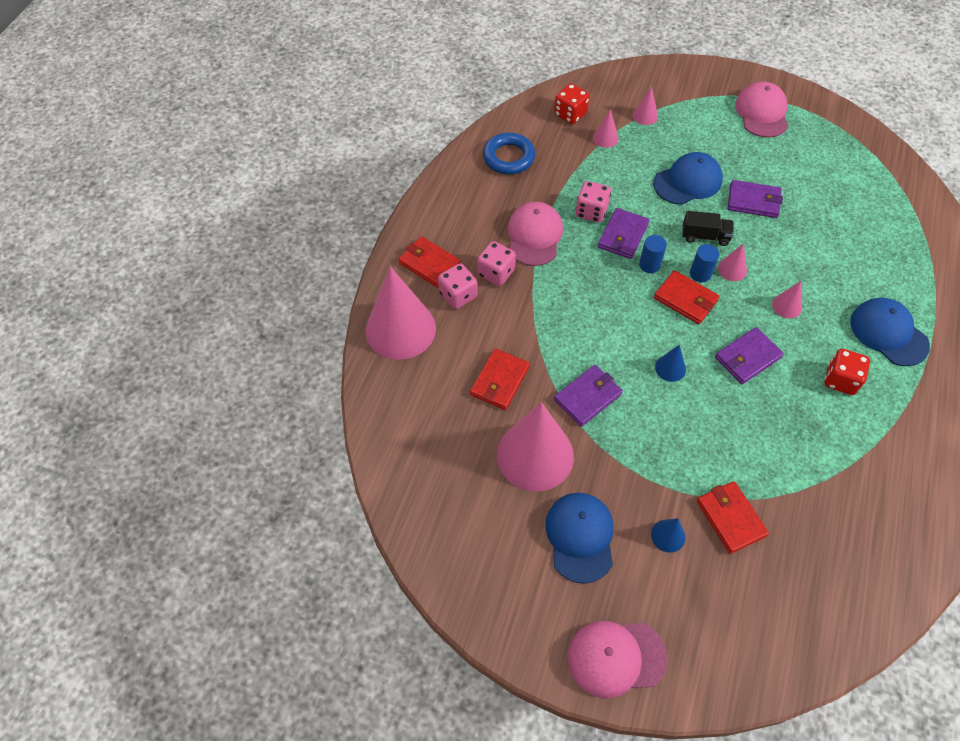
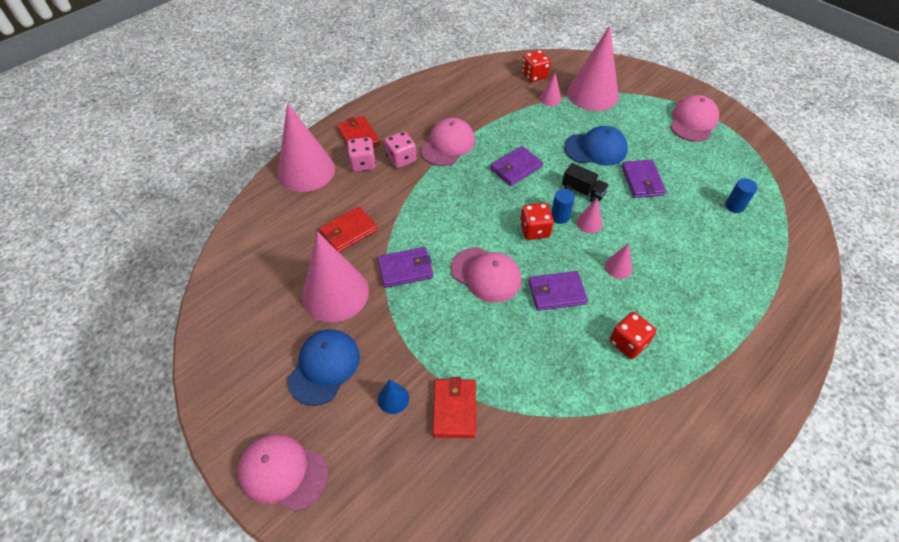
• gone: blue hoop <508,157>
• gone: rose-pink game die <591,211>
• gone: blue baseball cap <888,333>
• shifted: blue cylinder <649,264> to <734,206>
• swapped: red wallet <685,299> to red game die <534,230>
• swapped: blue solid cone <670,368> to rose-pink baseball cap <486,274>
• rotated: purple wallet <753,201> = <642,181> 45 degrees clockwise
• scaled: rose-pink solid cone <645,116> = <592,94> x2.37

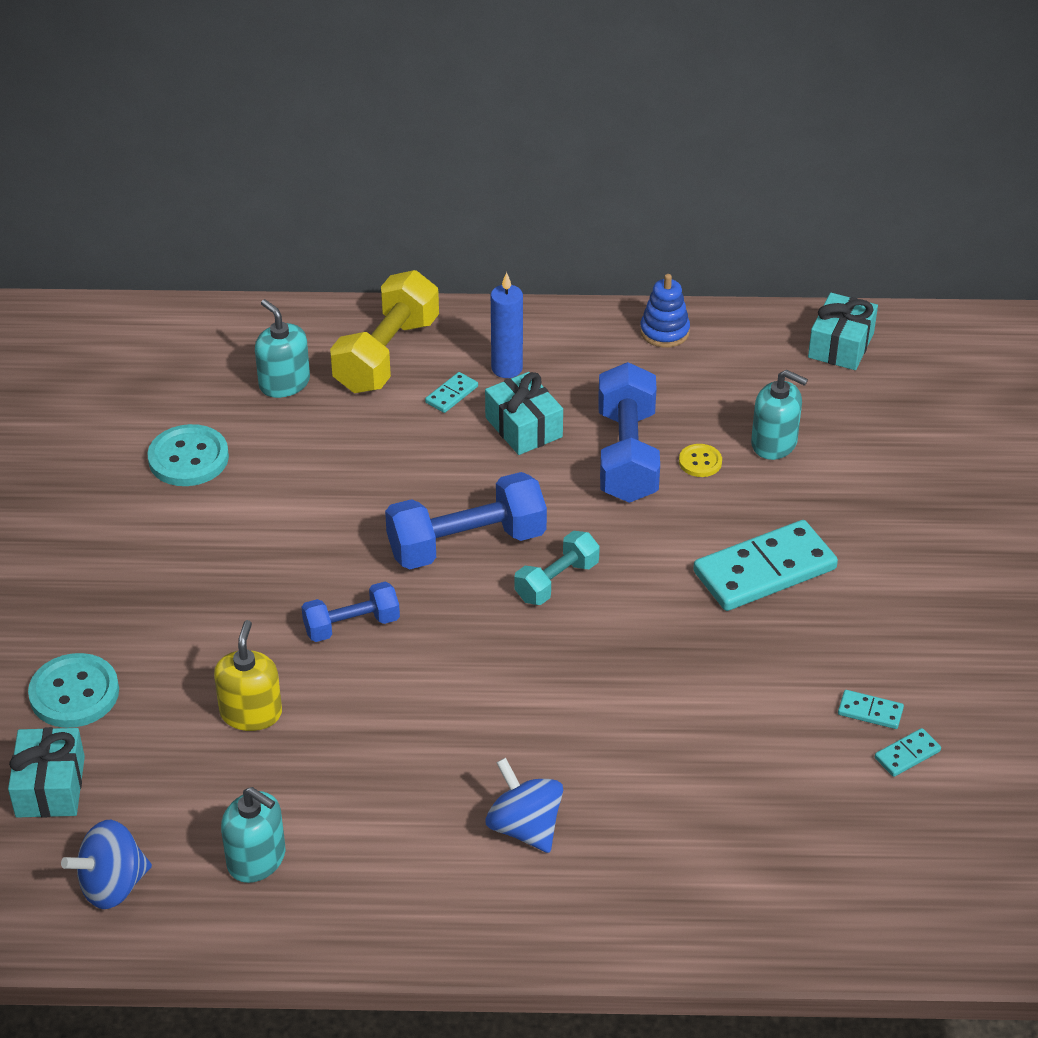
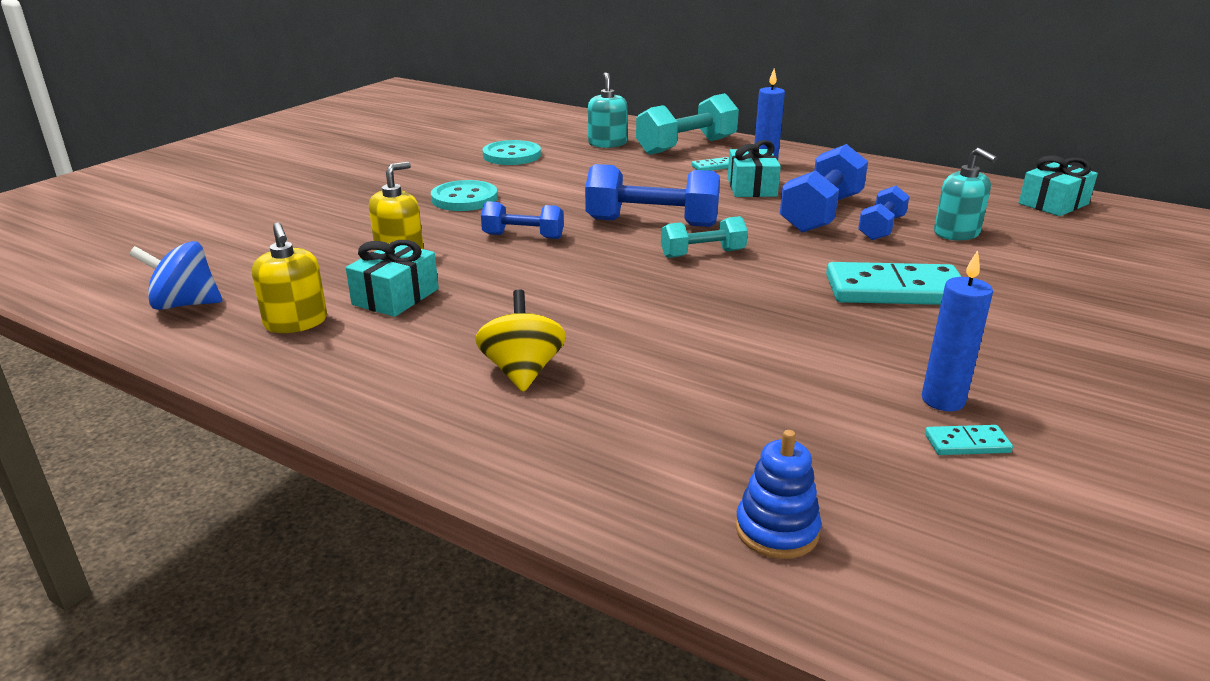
• shifted: aqua present <50,786> to <395,297>
• shifted: aqua sewing button <74,693> to <464,198>
• shifted: blue stacking toy <664,332> to <776,530>
• swapped: bright yellow sewing button <700,462> to blue dumbbell <881,228>
• swapped: aqua domino tile <870,711> to blue candle <943,400>
• repainted: aqua pump bottle <256,859> to bright yellow pump bottle <296,322>
• repainted: bright yellow dumbbell <386,355> to aqua dumbbell <686,146>
• repainted: blue spinning top <525,827> to bright yellow spinning top <522,371>

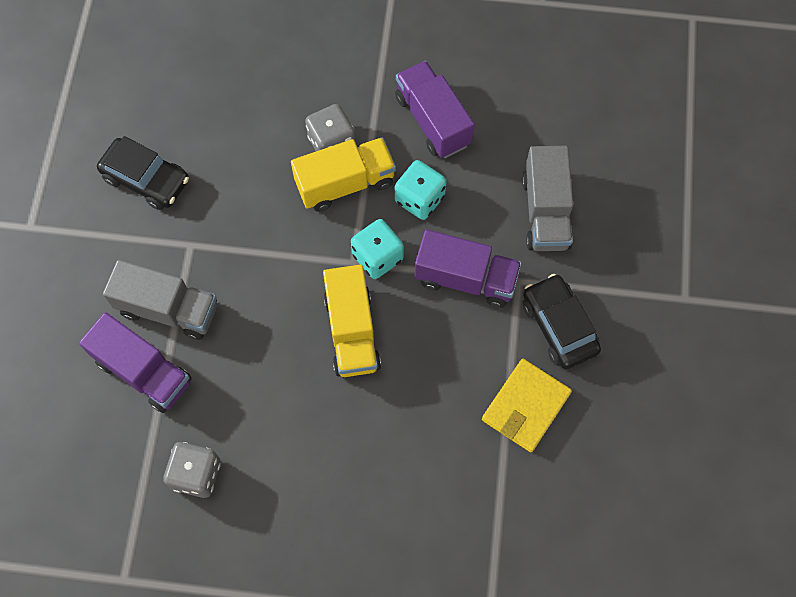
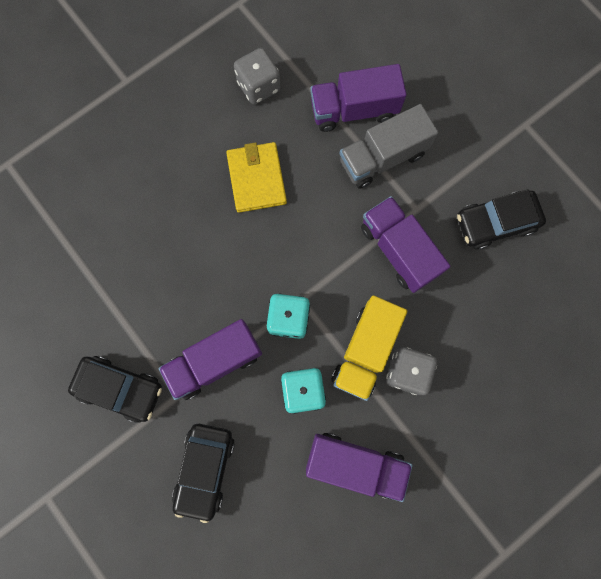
• gone: bright yellow lorry <352,331>
• new: purple lorry <398,250>
• shifted: bright yellow wallet <525,406> to <256,179>
• swapped: grey lorry <545,212> to ebony toy car <205,469>

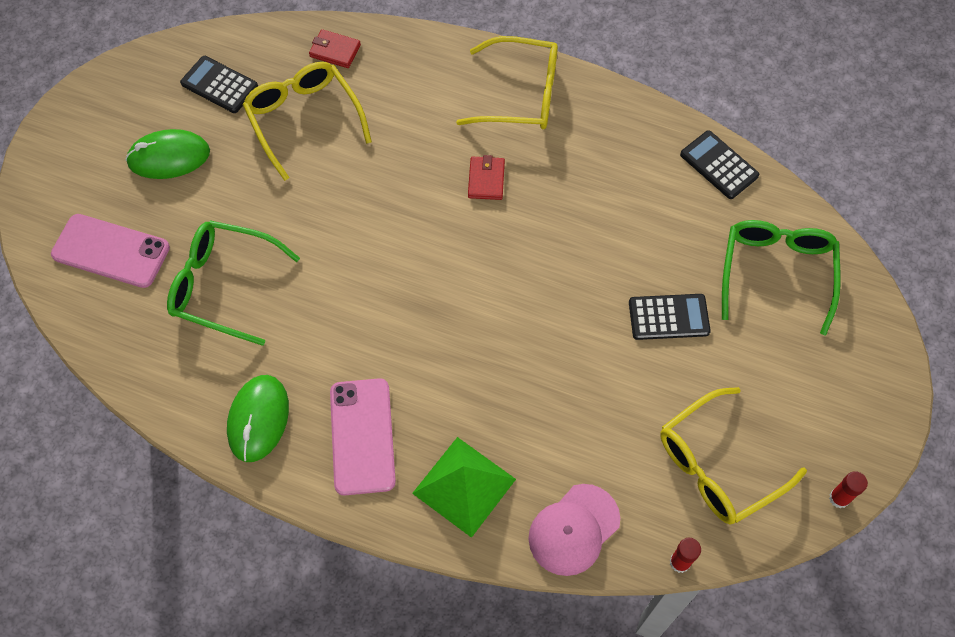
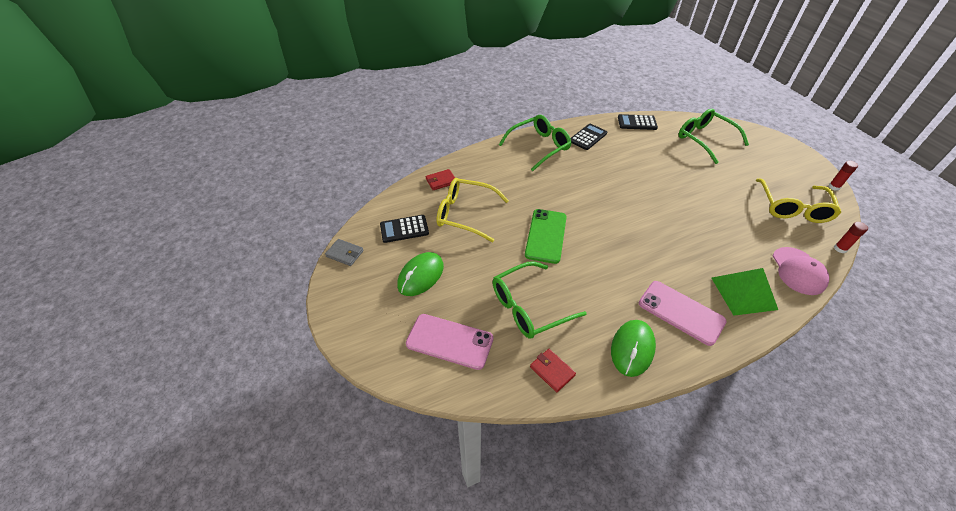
• new: grey wallet <345,253>
• new: leaf-green smartphone <546,236>
• shifted: red wallet <486,180> to <552,371>
• shifted: ebony calculator <668,317> to <588,137>
• repainted: bright yellow spectacles <521,95> to leaf-green spectacles <539,146>
• rotated: rose-pink smartphone <111,251> = <449,341> 45 degrees clockwise
• rotated: leaf-green mouse <258,419> = <632,349> 60 degrees clockwise

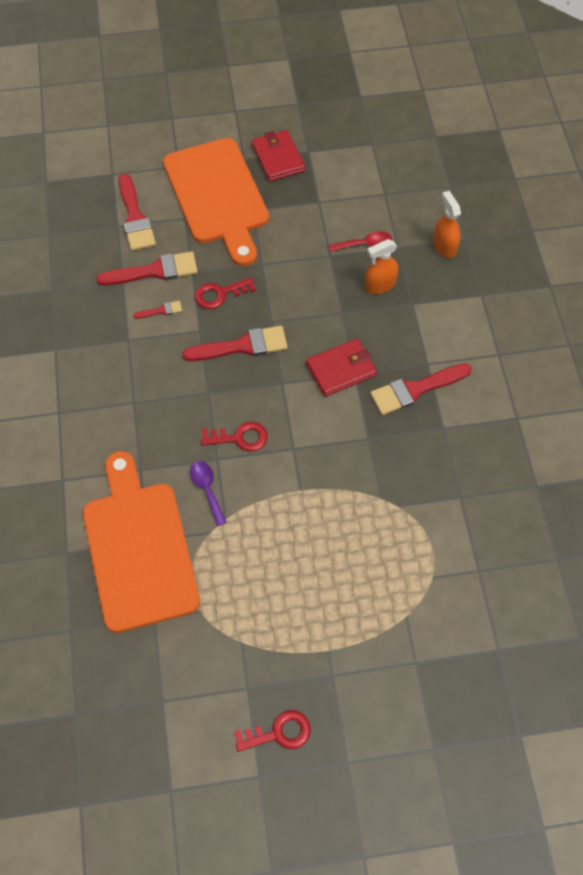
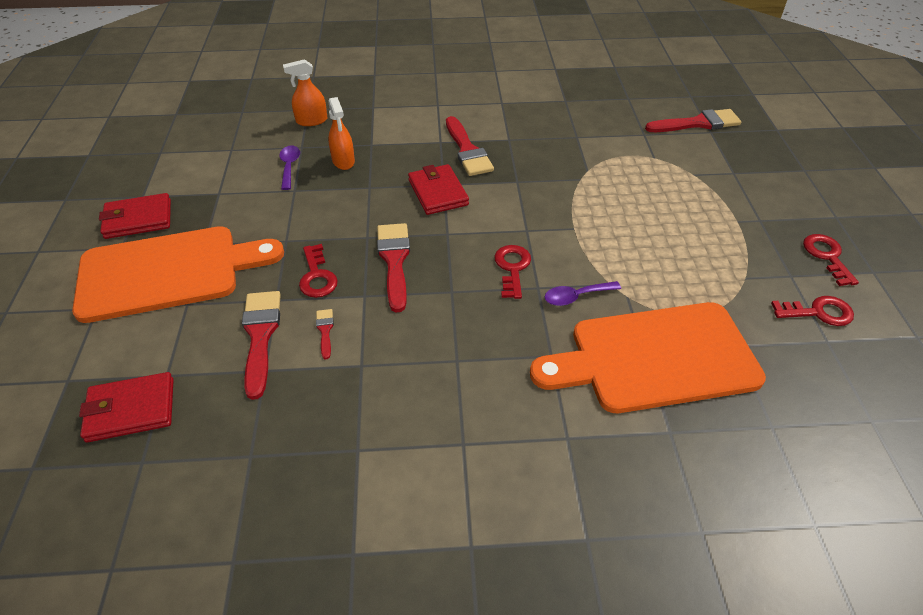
• new: red wallet <131,410>
• new: red key <818,312>
• shifted: red paint brush <135,218> to <698,123>
• repainted: red spoon <365,244> to purple spoon <289,166>

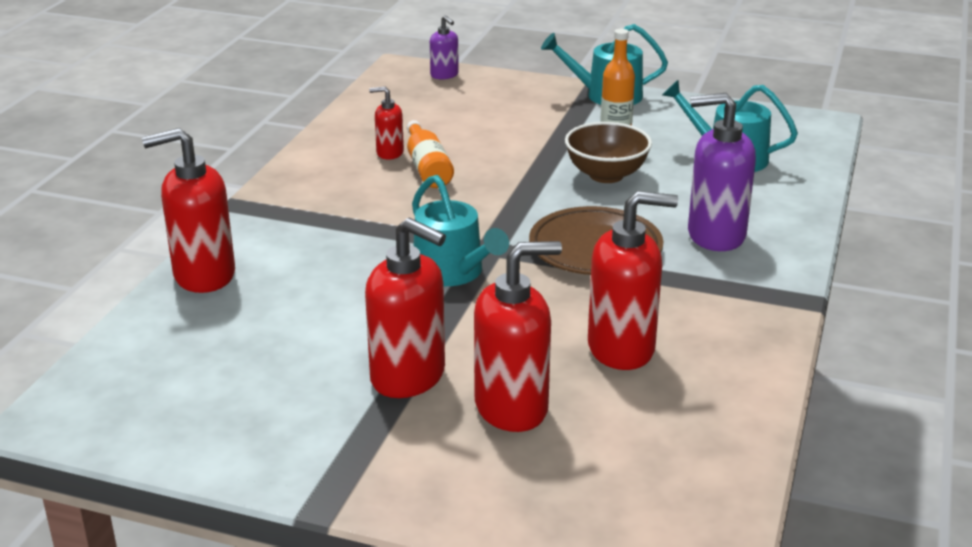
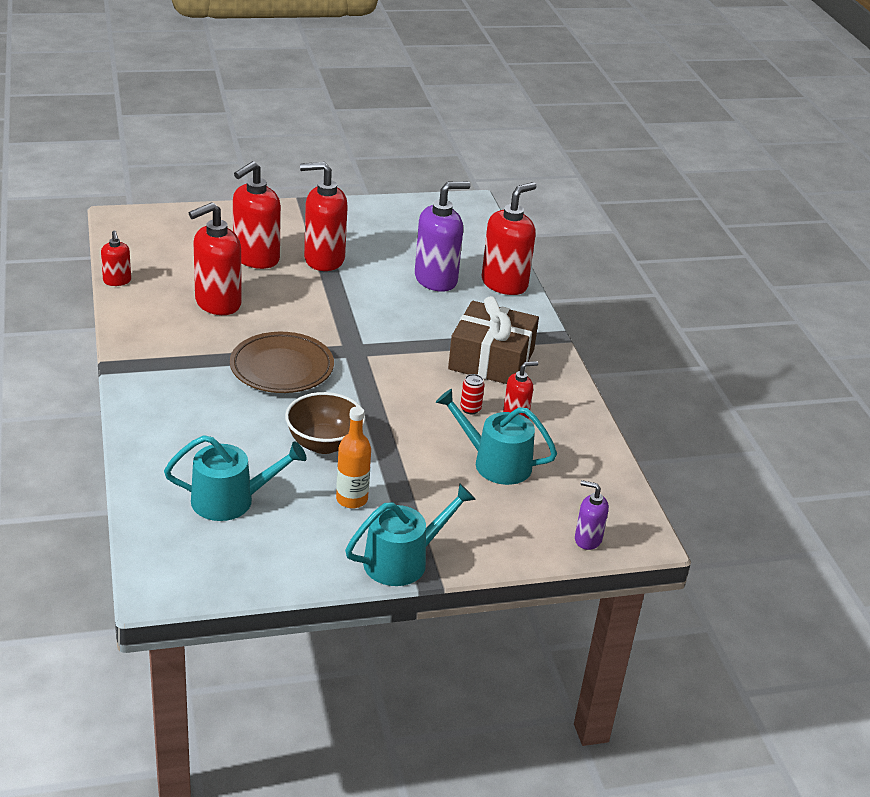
• new: red pump bottle <117,281>
• new: brown present <491,359>
• shifted: aqua watering can <453,272> to <495,463>
• shifted: purple pump bottle <715,235> to <436,280>
• swapped: orange-coloured bottle <427,167> to red tin <470,409>

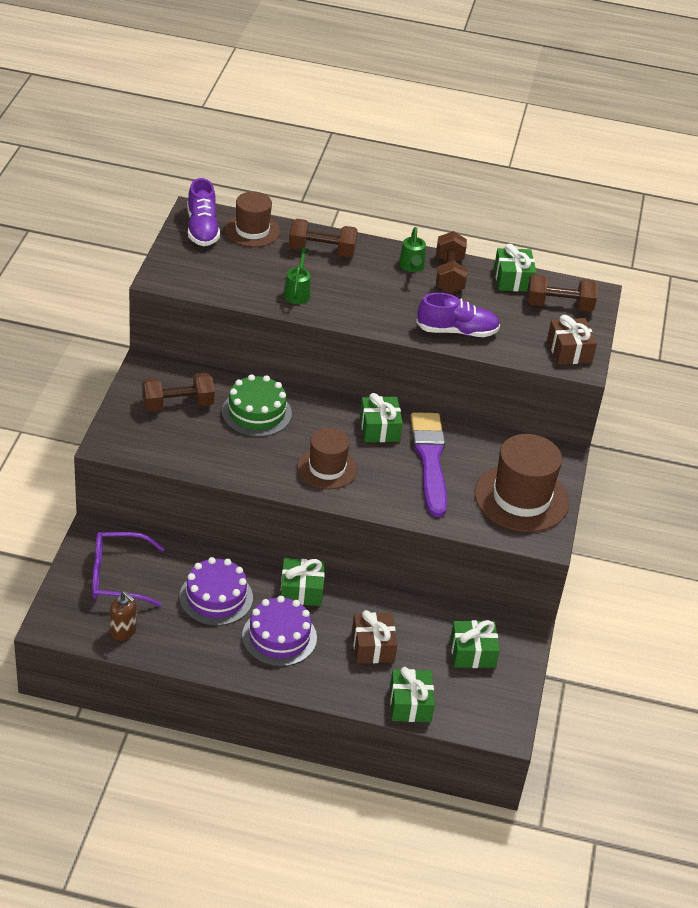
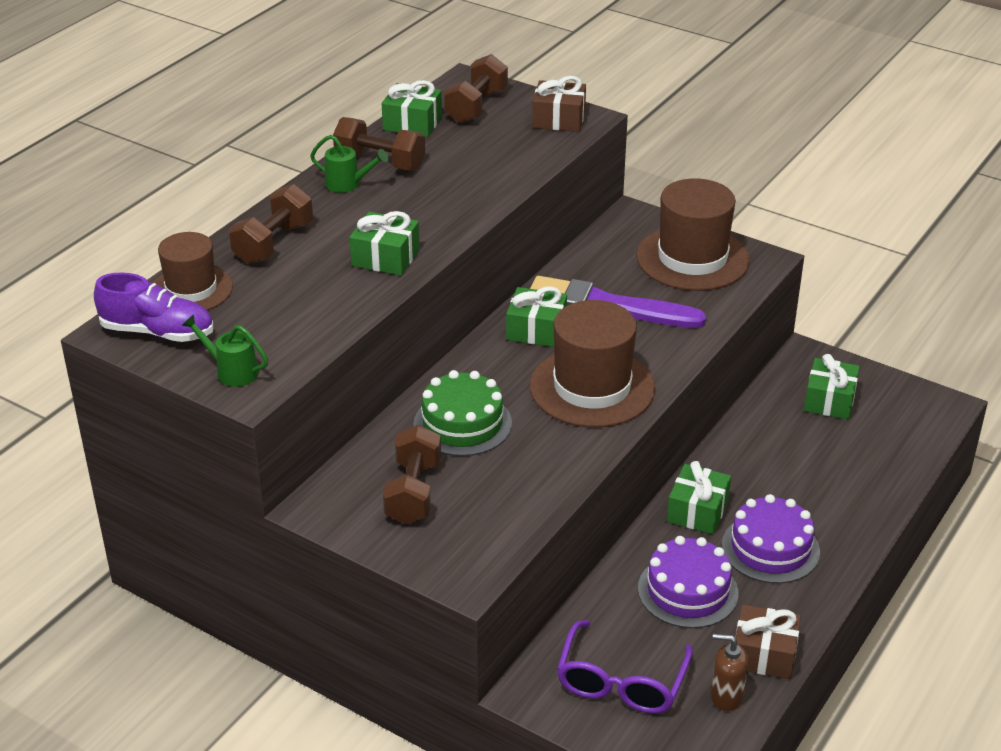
• gone: purple lace-up shoe <457,331>
• shifted: leaf-green watering can <297,292> to <232,371>
• shifted: brown present <373,646> to <764,654>
• shifted: leaf-green present <410,704> to <385,258>
• rotated: brown pump bottle <123,631> = <726,696> 135 degrees counterclockwise
• scaled: brown tall hat <327,468> = <592,387> x1.58

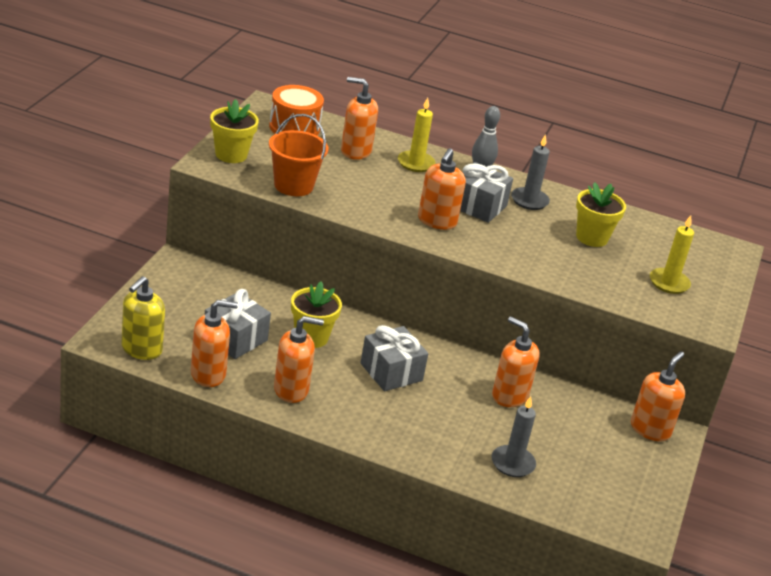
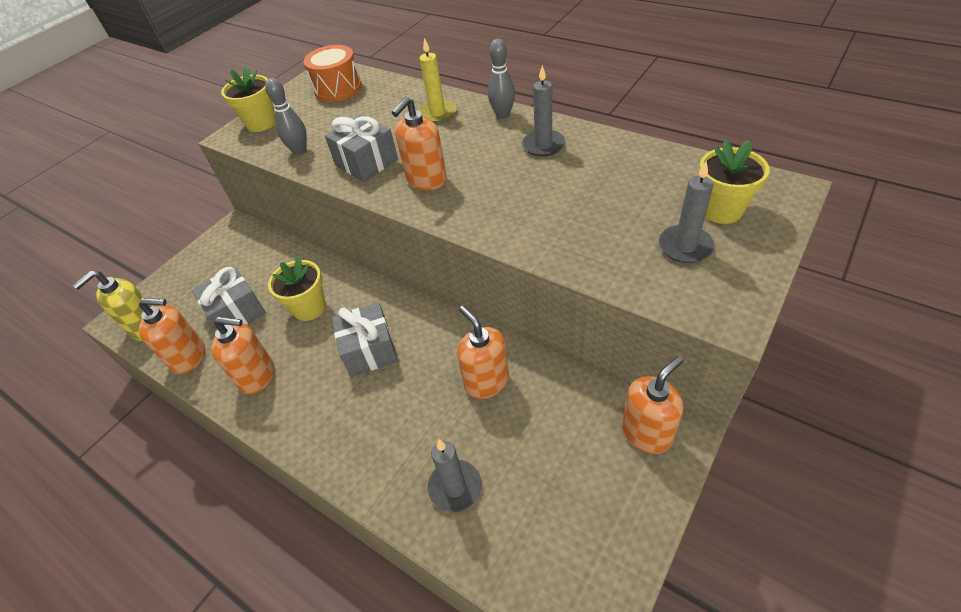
• gone: orange-coloured pump bottle <355,151>
• shifted: grey present <478,206> to <366,162>
• shifted: bright yellow potted plant <592,237> to <721,210>
• swapped: orange-coloured bucket <293,186> to grey bowling pin <299,151>
• repainted: bright yellow candle <669,283> to grey candle <685,246>

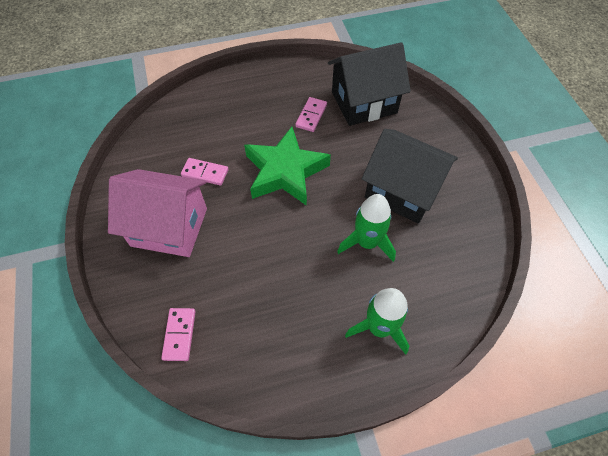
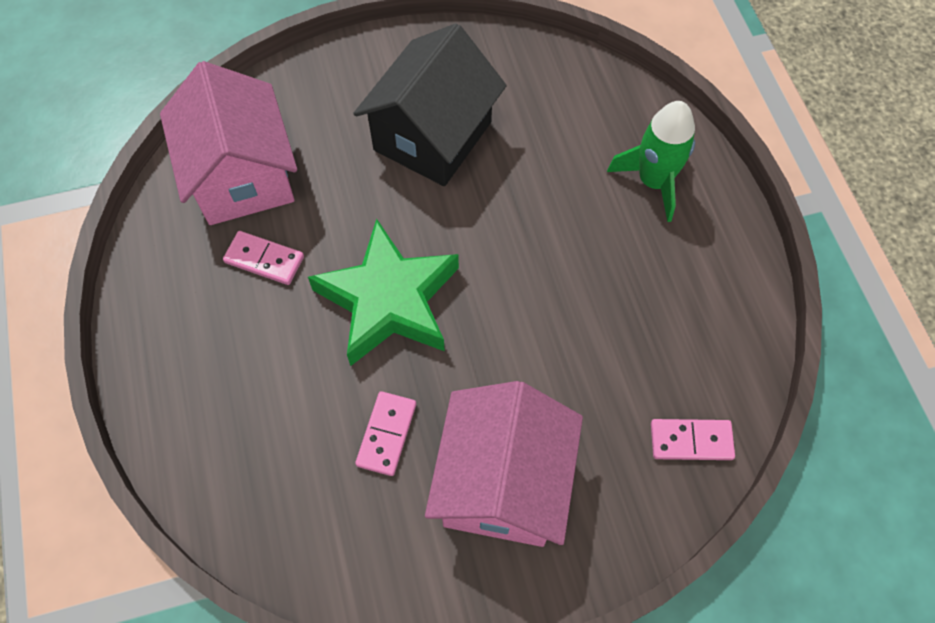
• gone: leaf-green toy rocket <367,242>
• repainted: ebony house <364,102> to rose-pink house <242,176>

